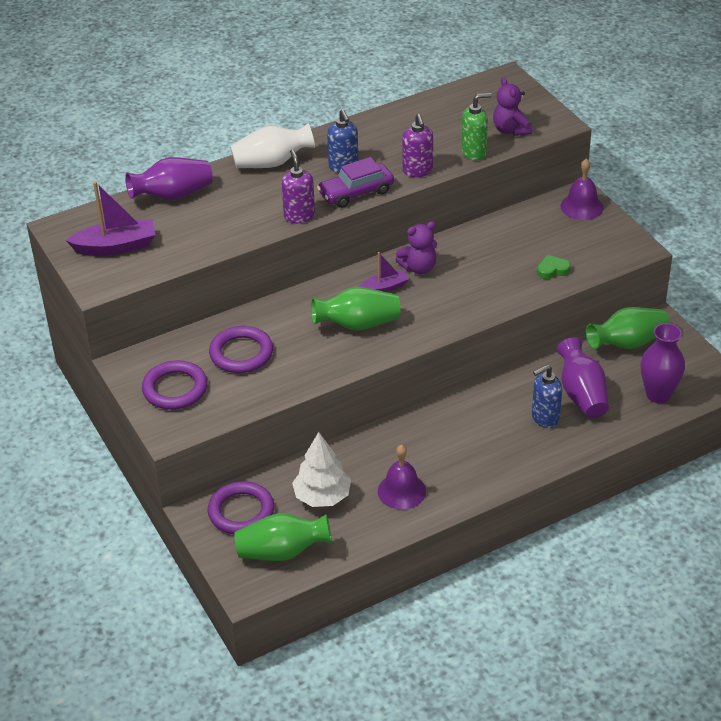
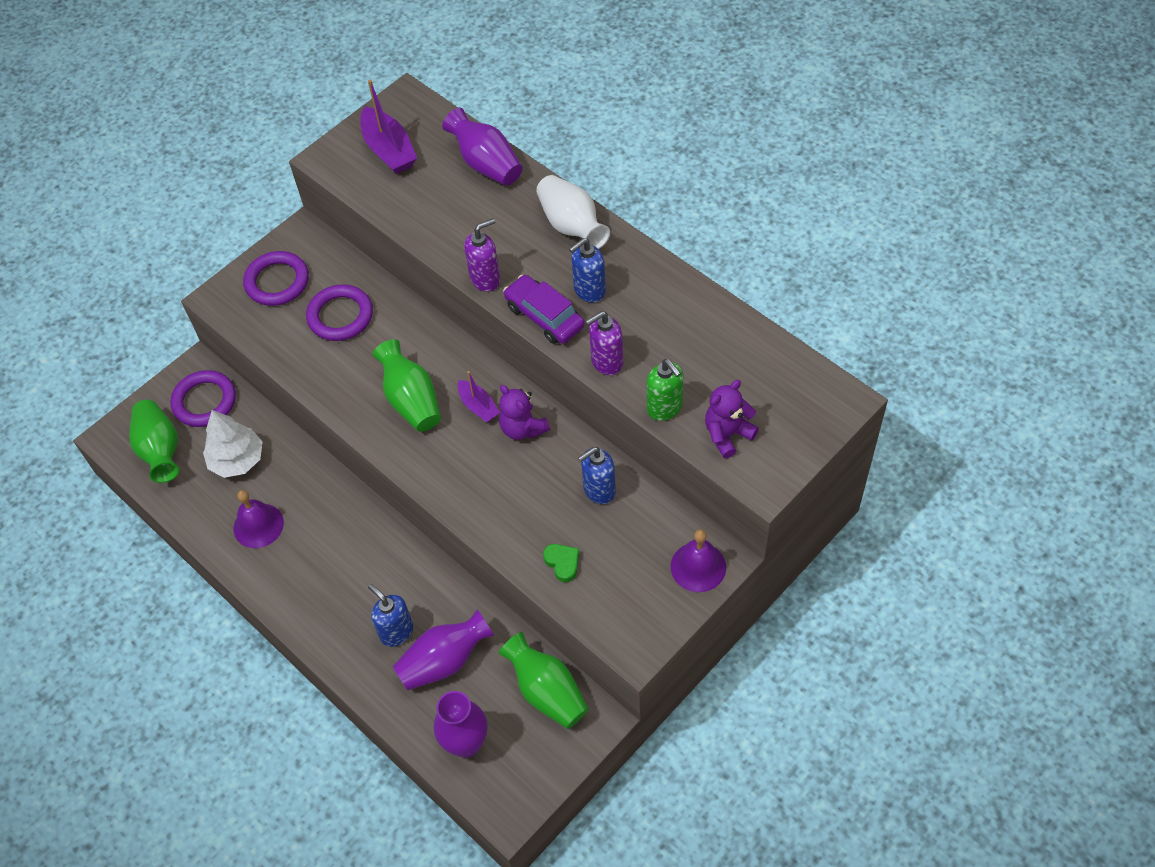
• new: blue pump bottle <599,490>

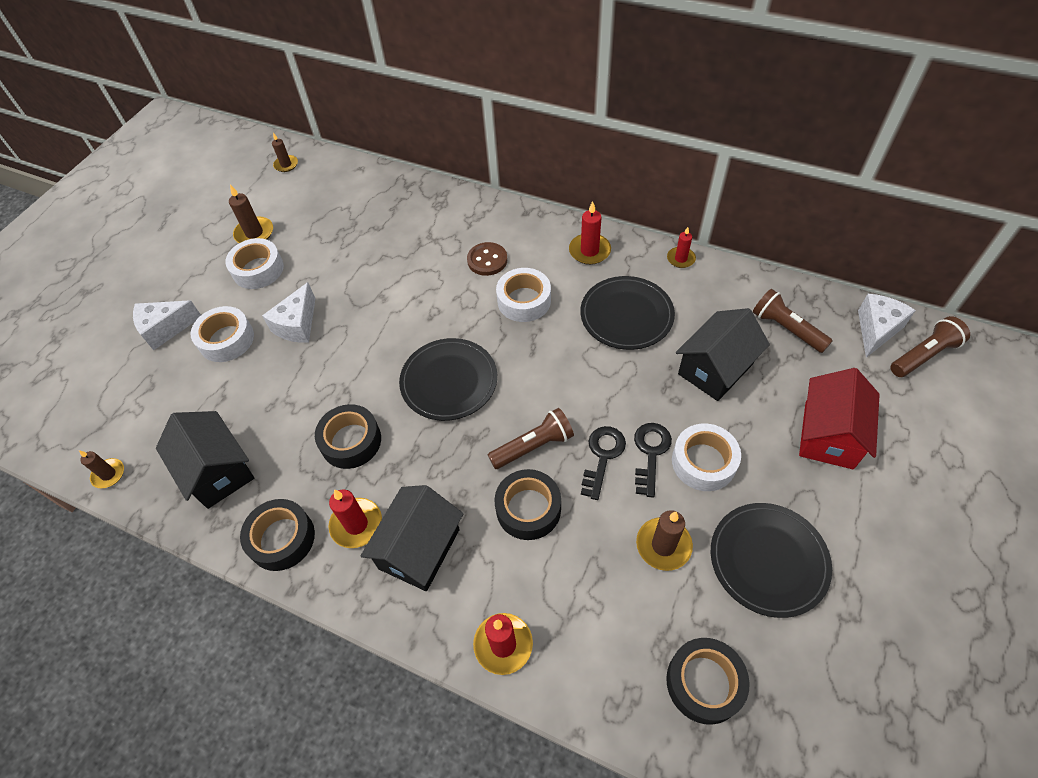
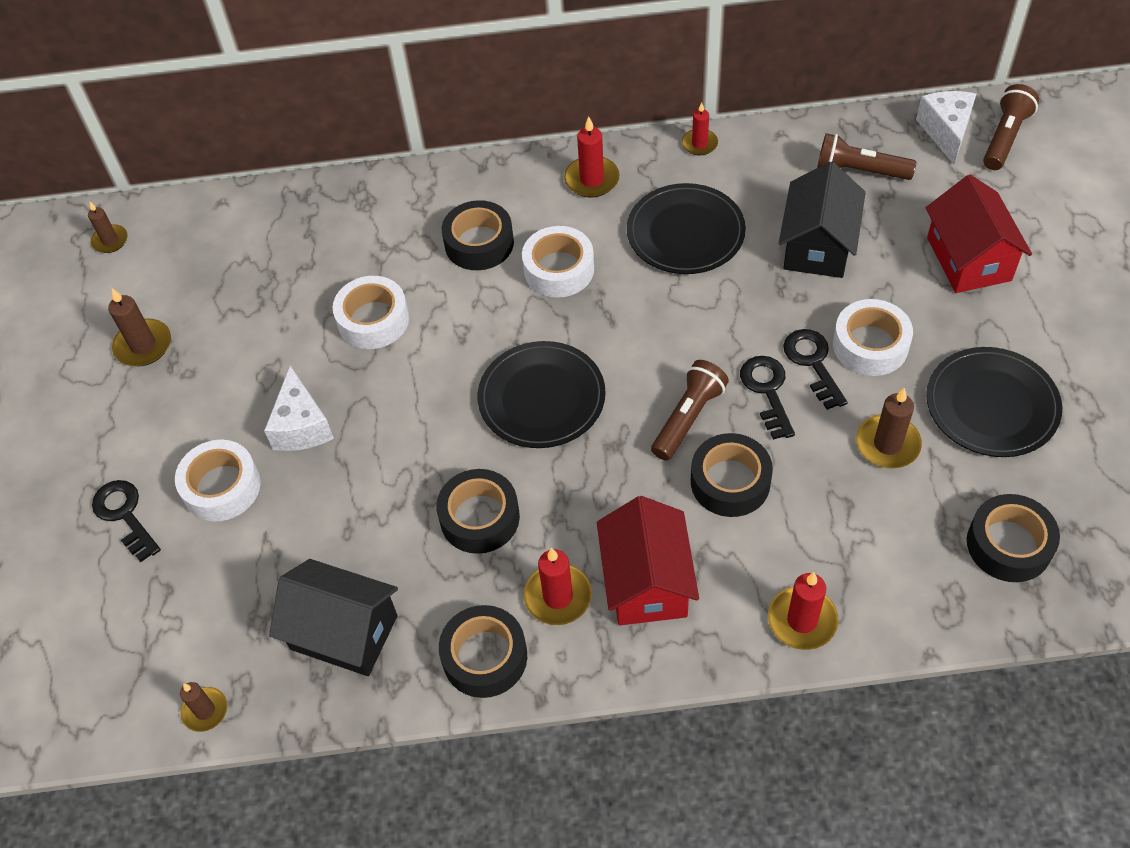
• shifted: snow-white tape <258,269> to <373,320>
• swapped: snow-white cheese <166,329> to ebony key <125,515>
• swapped: brown sewing button <487,260> to ebony tape <479,243>
• repainted: ebony house <419,549> to red house <647,582>

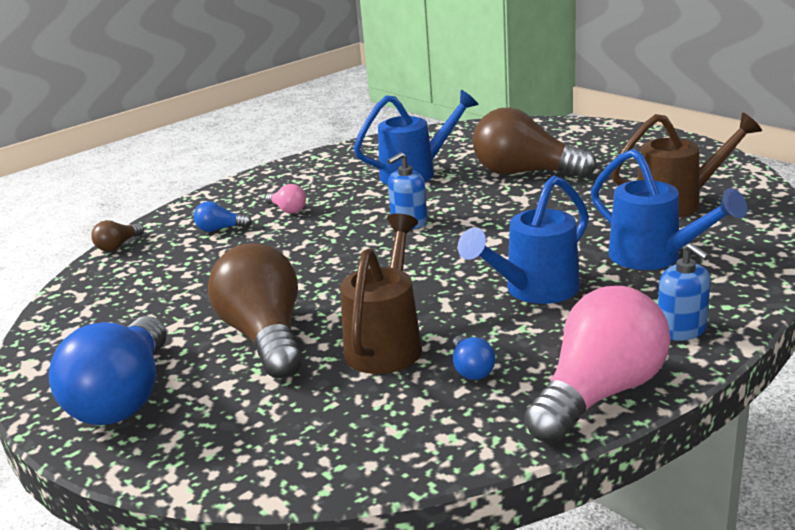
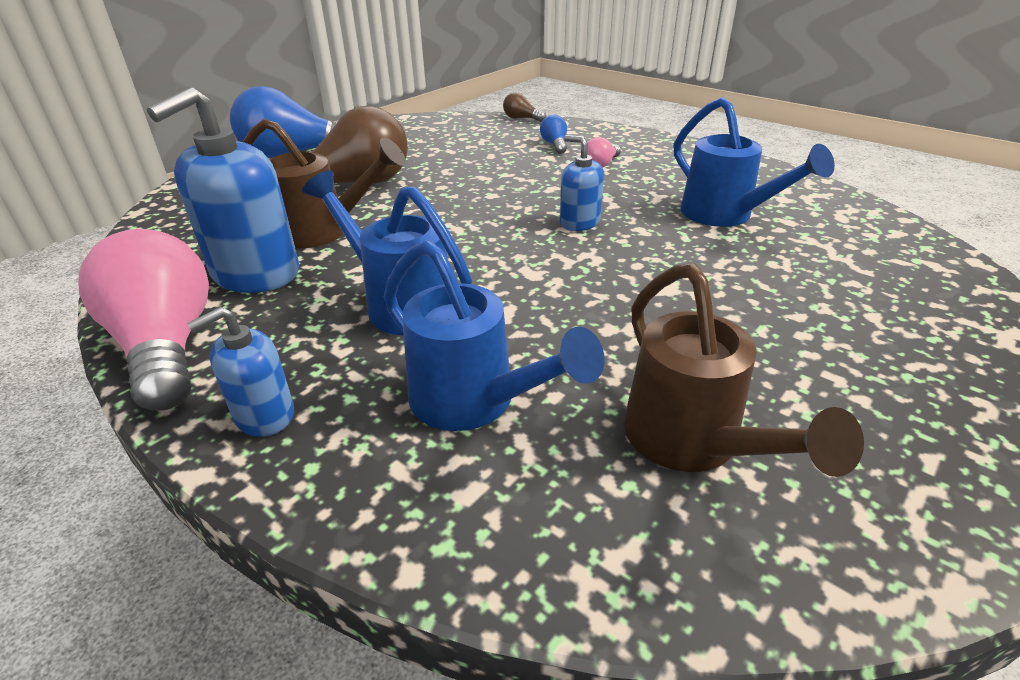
• gone: brown lightbulb <524,173>
• swapped: blue lightbulb <471,369> to blue pump bottle <255,273>
• rotated: rose-pink lightbulb <599,393> = <167,346> 150 degrees counterclockwise
• rotated: blue watering can <655,258> = <475,403> 90 degrees counterclockwise

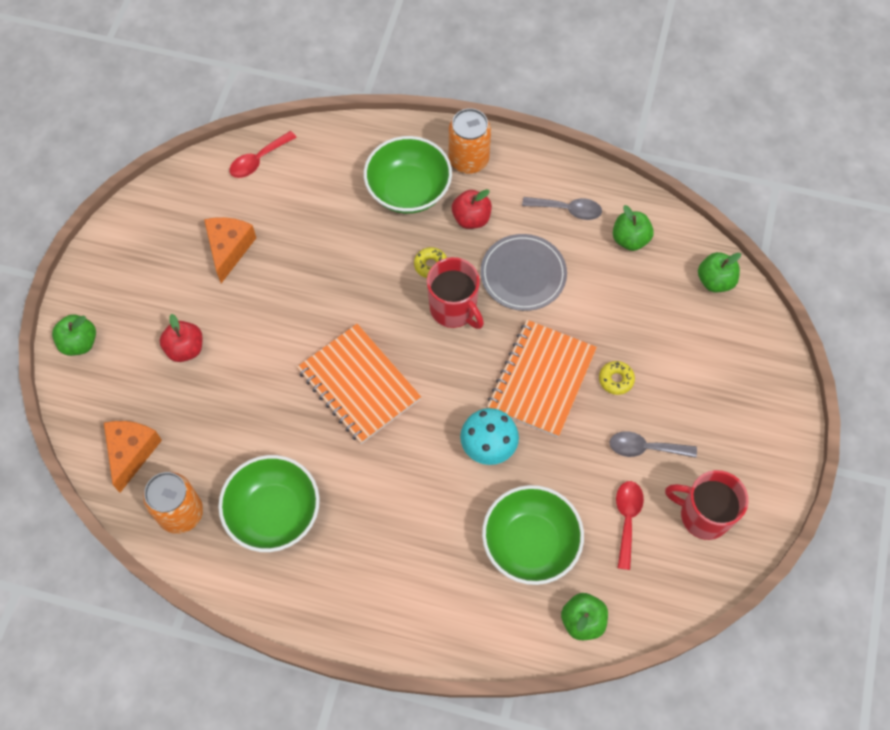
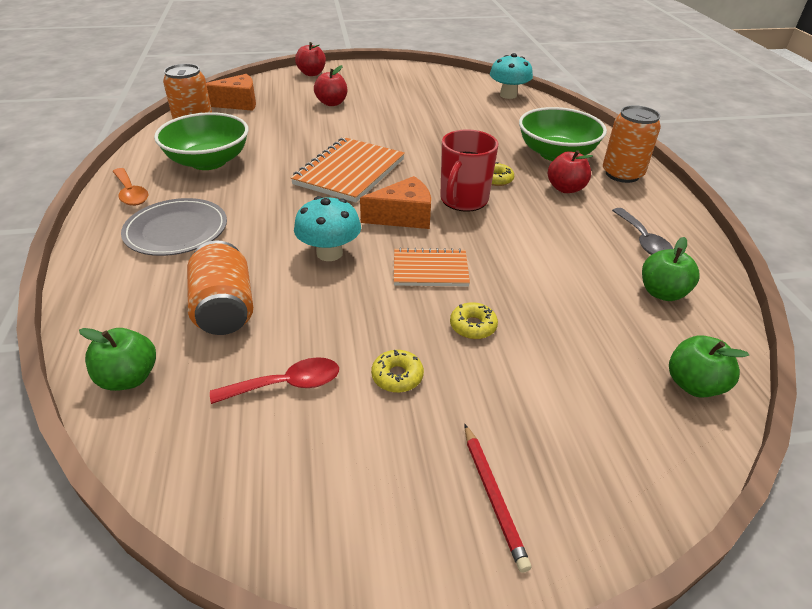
• gone: red tea mug <703,515>
• new: orange-coloured spoon <131,193>
• new: red wooden pencil <493,496>
• shifted: orange-coloured cheese <229,249> to <403,216>
• shifted: grey plate <523,274> to <176,230>
• swapped: red spoon <258,160> to aqua fungus <508,95>
• swapped: leaf-green bowl <530,543> to orange-coloured tin <224,309>
• swapped: grey spoon <645,448> to bright yellow glazed donut <397,376>
• repainted: leaf-green apple fruit <79,343> to red apple fruit <311,73>
• scaled: orange-coloured exercise book <541,379> = <430,269> x0.59

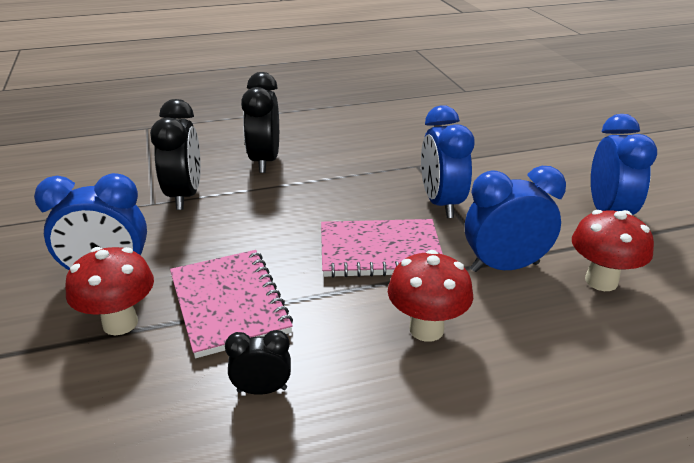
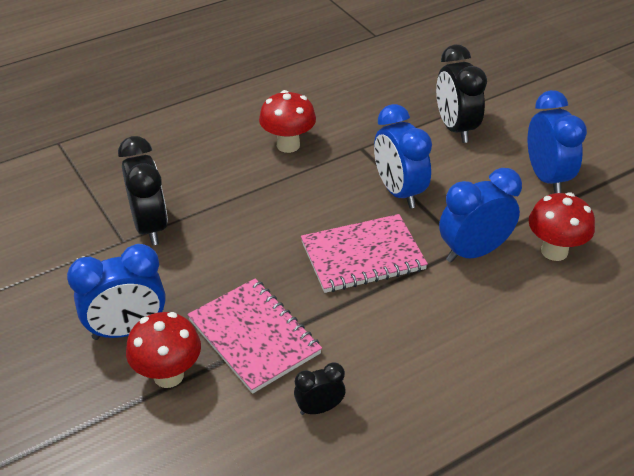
• shifted: ebony bedside clock <265,161> to <455,128>
• shifted: red fungus <426,329> to <288,145>

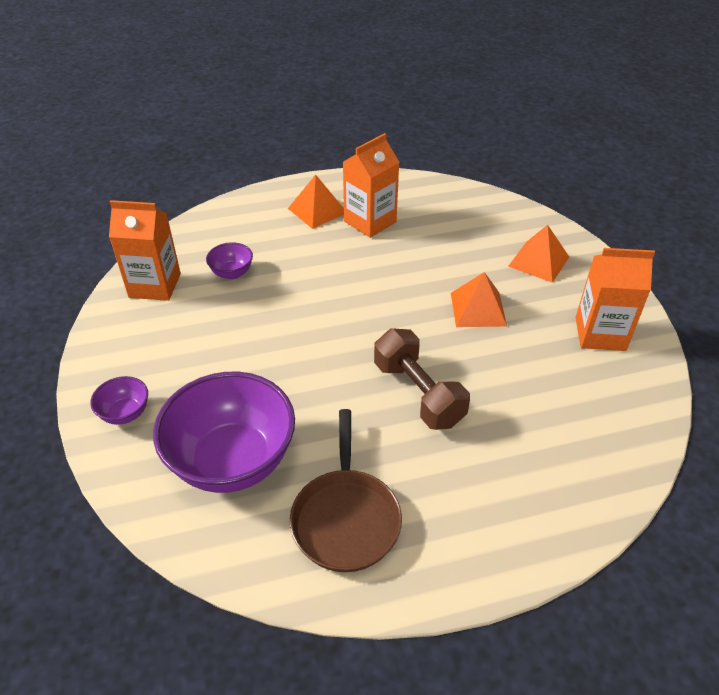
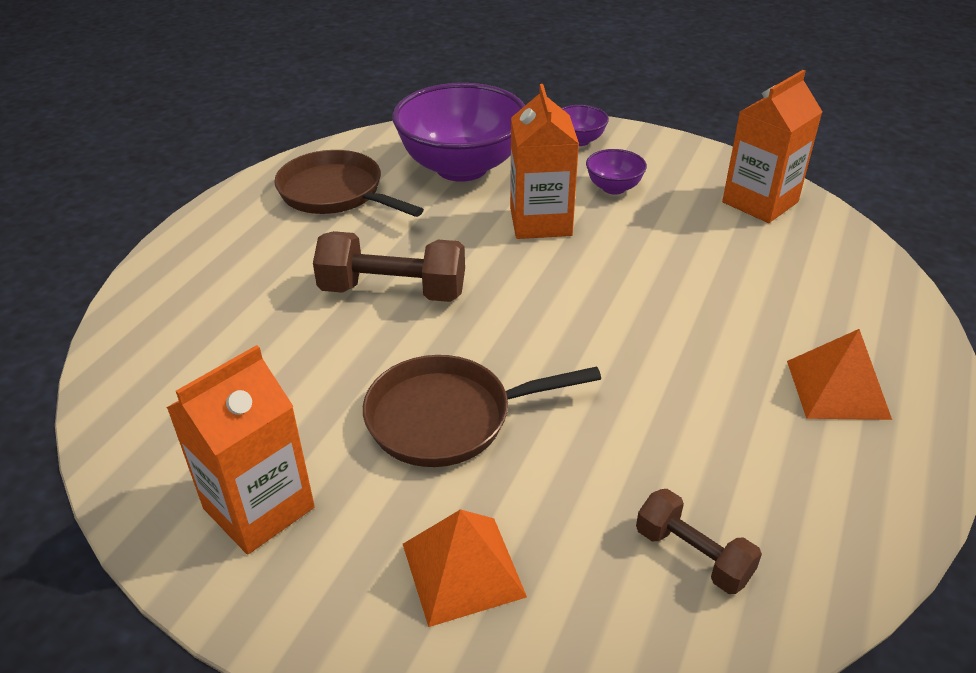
• new: brown dumbbell <693,555>
• shifted: purple bowl <232,273> to <613,188>
• shifted: orange-coloured juice carton <370,222> to <540,222>
• swapped: orange-coloured pyramid <478,309> to brown skillet <448,418>

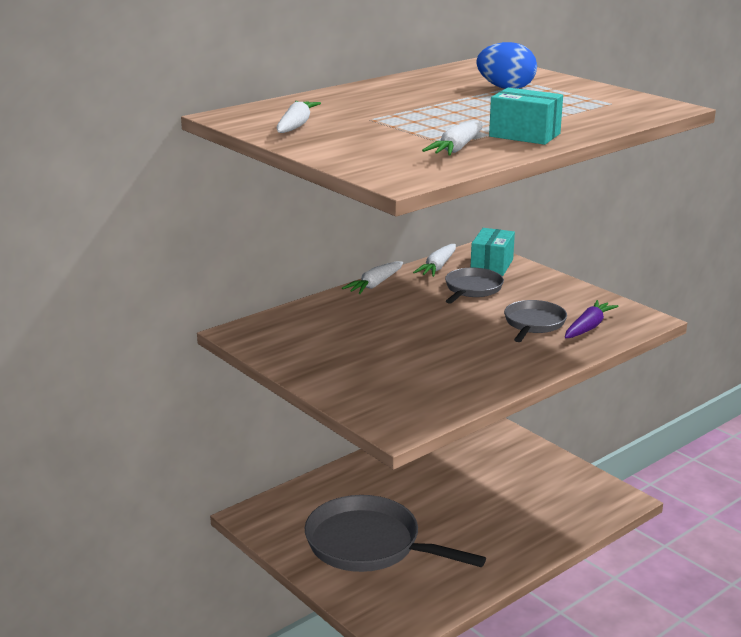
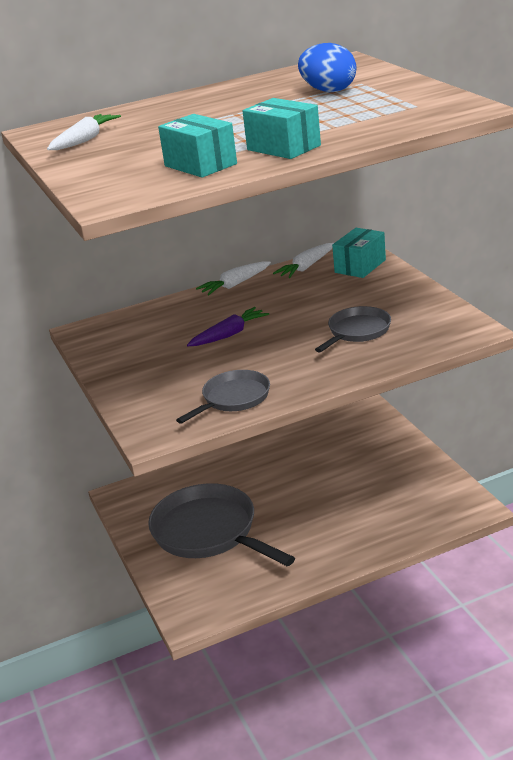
• shifted: grey skillet <472,289> to <233,399>
• shifted: purple toy carrot <588,327> to <229,334>
• swapped: snow-white toy carrot <457,148> to aqua parcel <200,165>

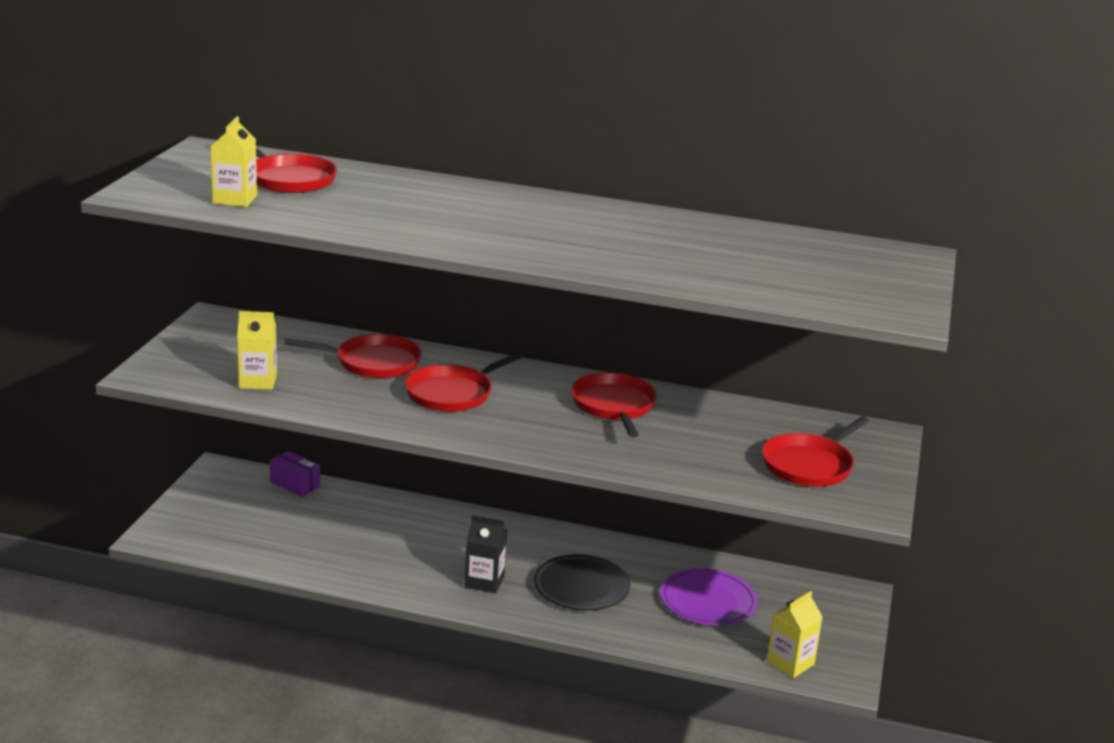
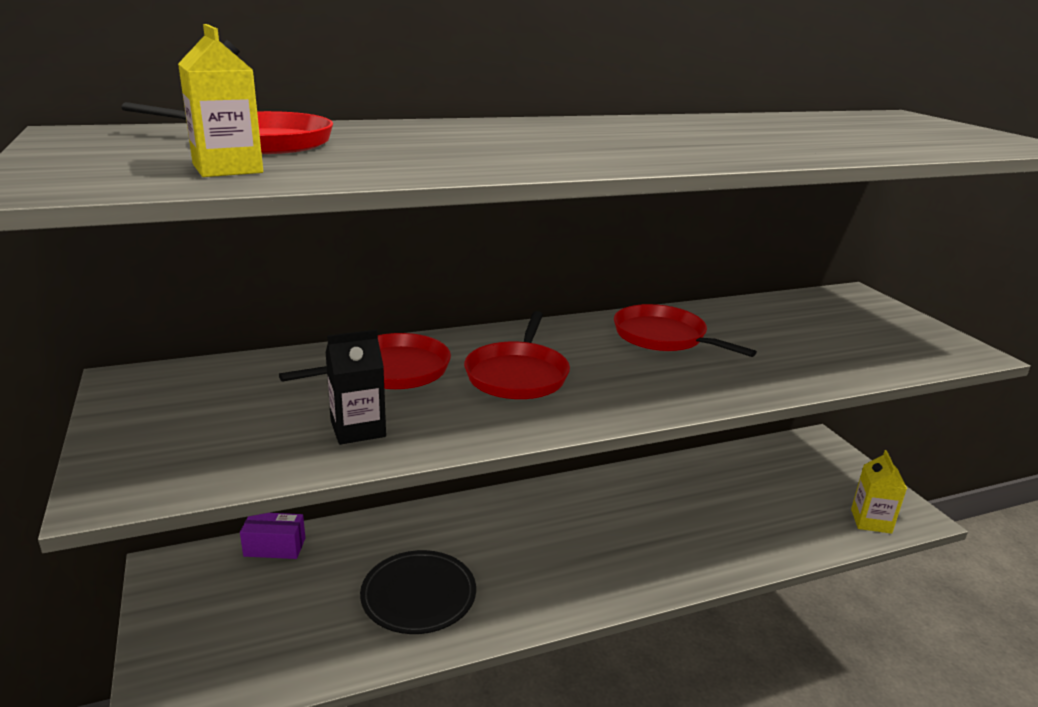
• gone: bright yellow juice carton <258,381>
• gone: purple plate <708,601>
• gone: red skillet <809,465>
• shifted: ebony juice carton <484,582> to <358,429>
• shifted: ebony plate <581,587> to <418,595>

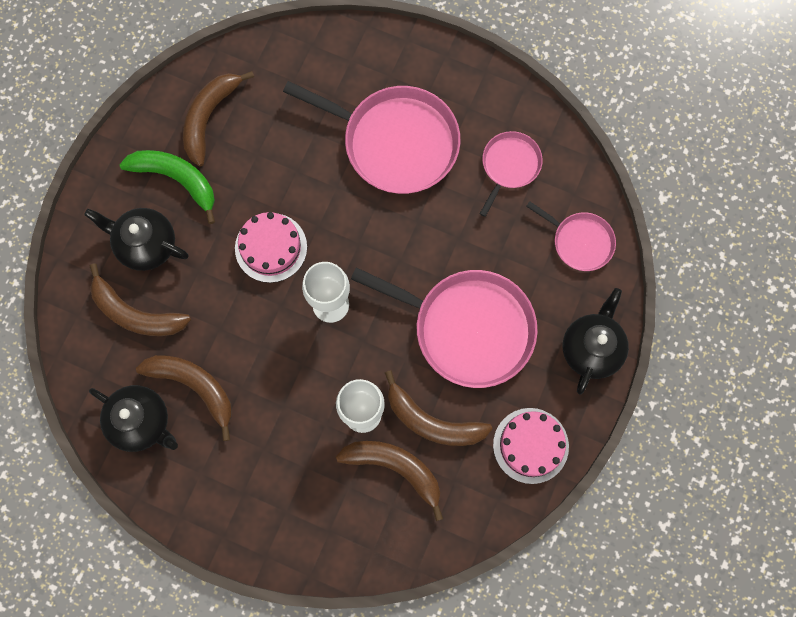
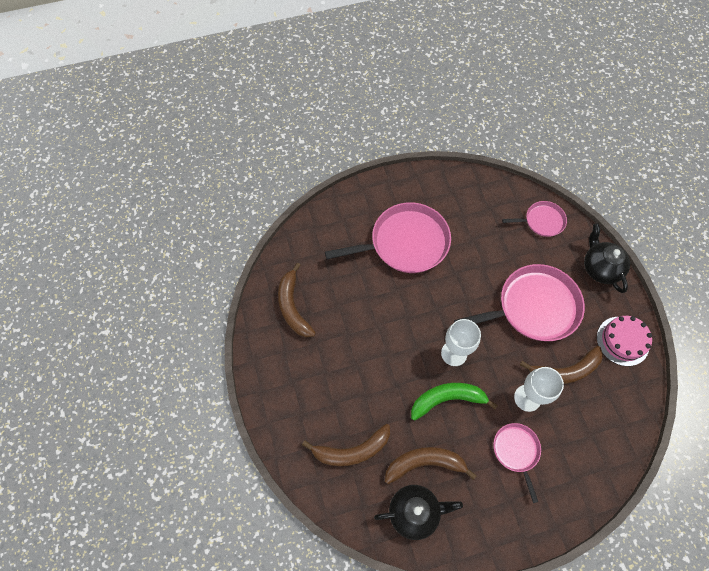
• gone: ebony china teapot <146,245>
• gone: rose-pink layer cake <271,247>
• gone: brown banana <396,468>
• shifted: leaf-green banana <177,179> to <447,399>
• shifted: rose-pink skillet <509,166> to <516,451>

